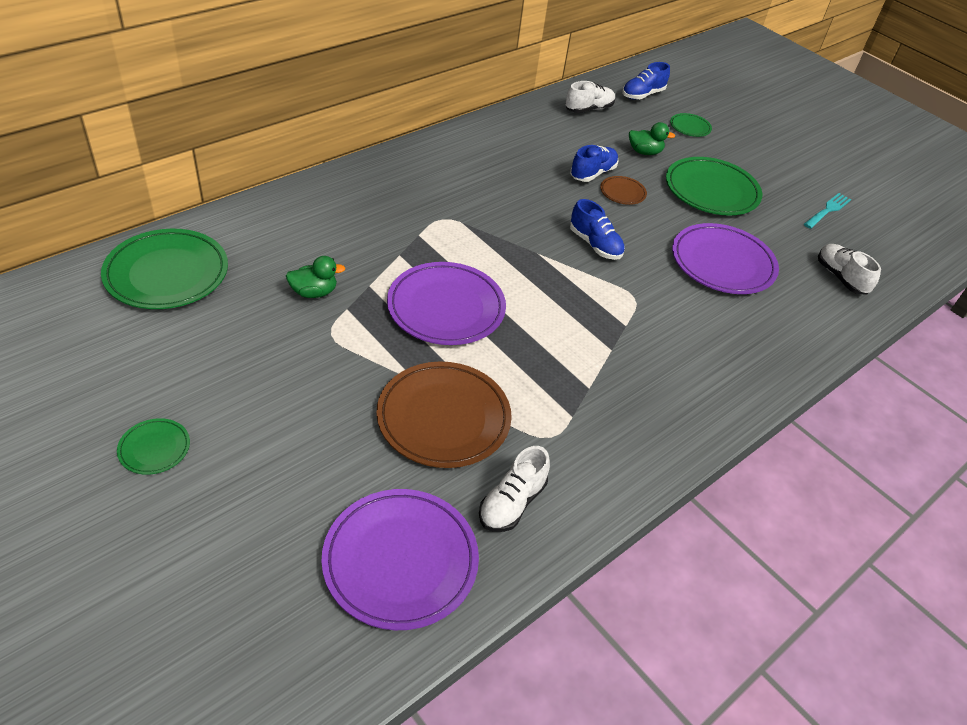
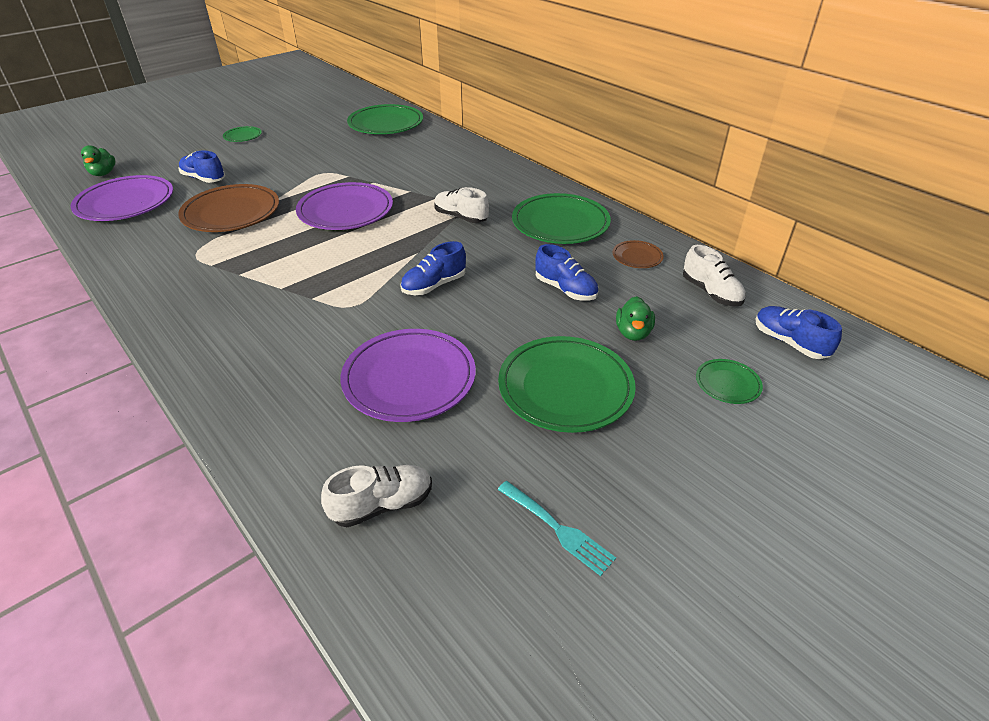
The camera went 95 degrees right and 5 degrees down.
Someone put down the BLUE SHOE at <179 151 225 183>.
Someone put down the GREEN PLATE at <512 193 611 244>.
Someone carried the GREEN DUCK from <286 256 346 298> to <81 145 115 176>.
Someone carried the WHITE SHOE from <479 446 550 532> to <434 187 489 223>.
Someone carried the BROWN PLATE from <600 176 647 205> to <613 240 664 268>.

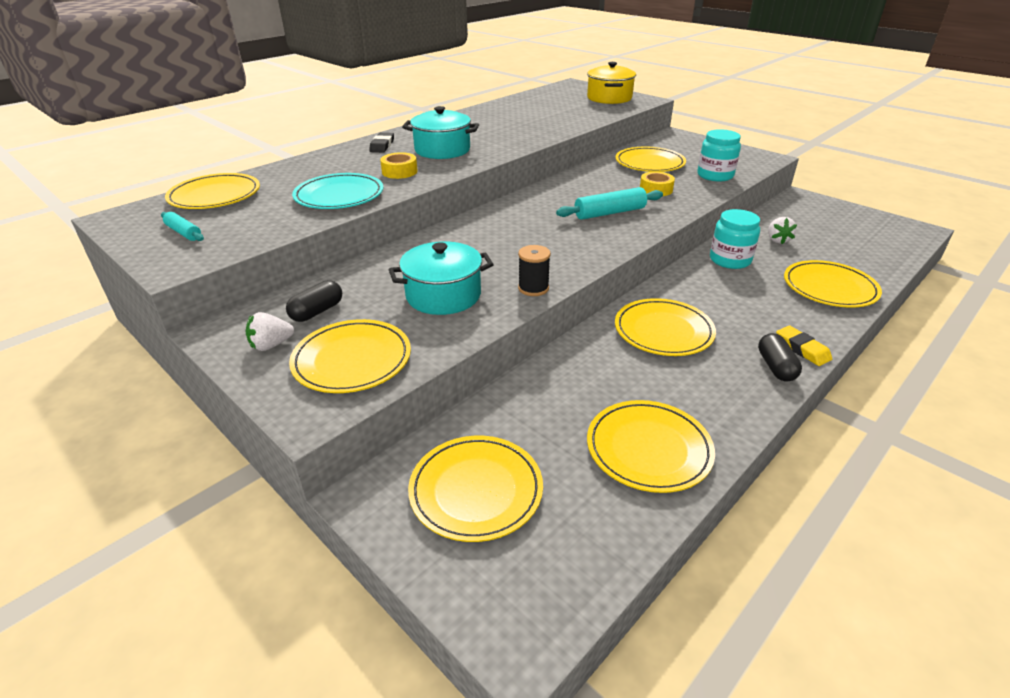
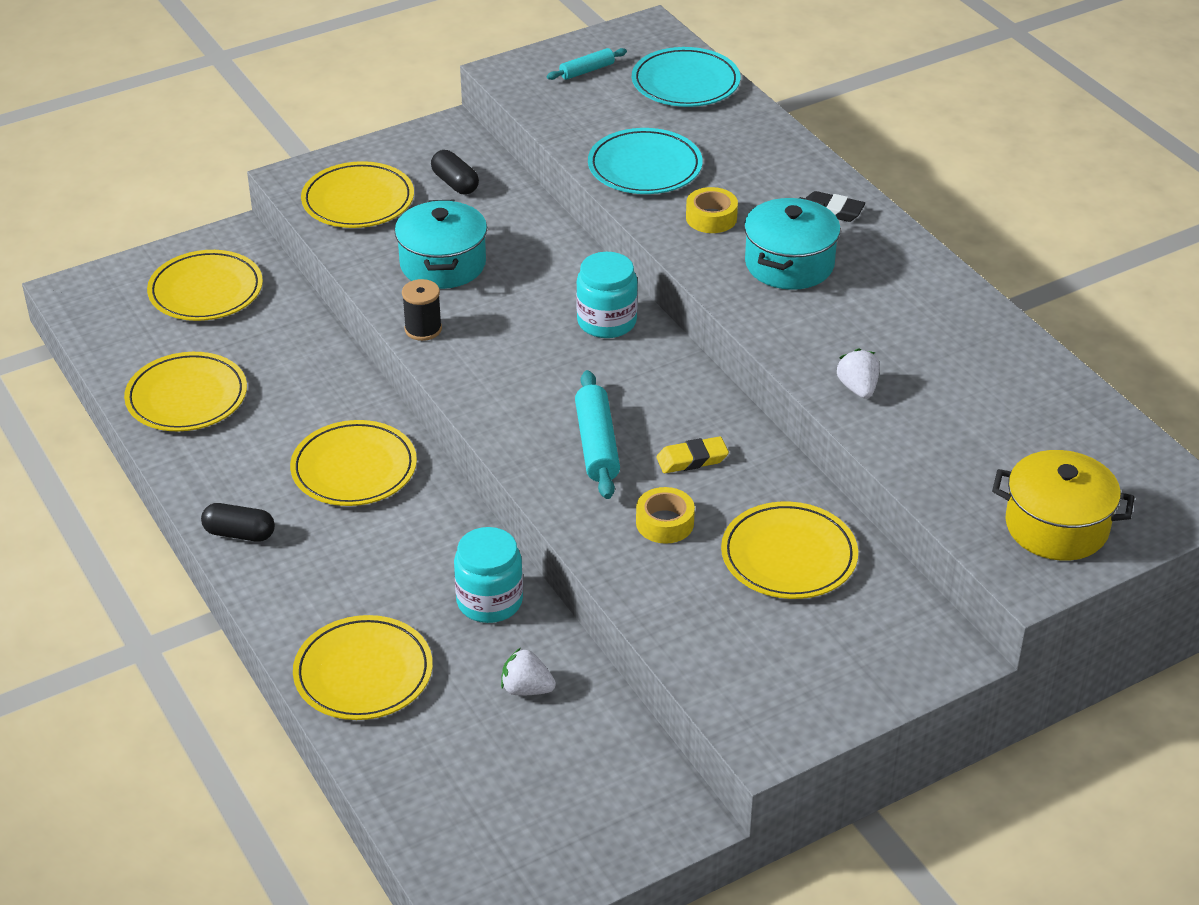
The camera went 105 degrees right and 5 degrees up.
Someone carried the WHITE STRAWBERRY from <246 312 294 351> to <837 348 880 399>.
Someone carried the TURQUOISE JAR from <697 129 741 182> to <576 252 638 338>.
Someone carried the YELLOW ERASER from <776 326 832 366> to <656 436 729 473>.
Someone repainted the YELLOW PLATE at <165 173 260 209>, which became the TURQUOISE PLATE at <632 47 740 107>.

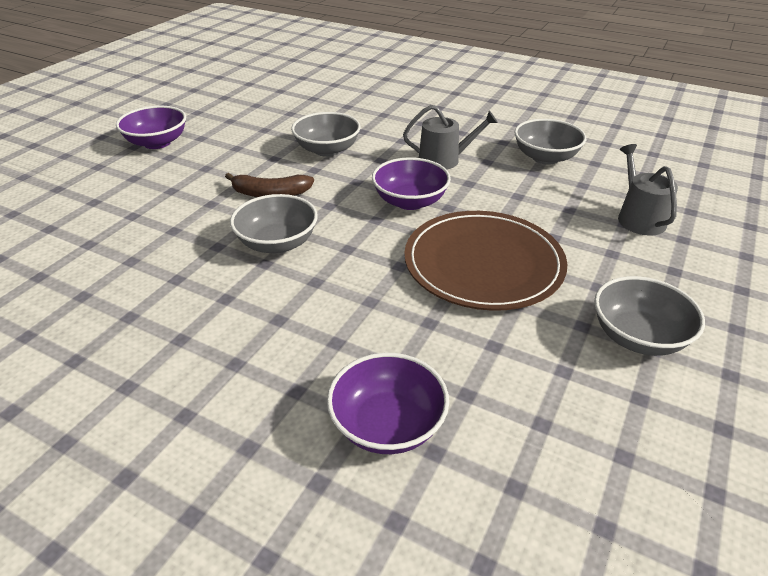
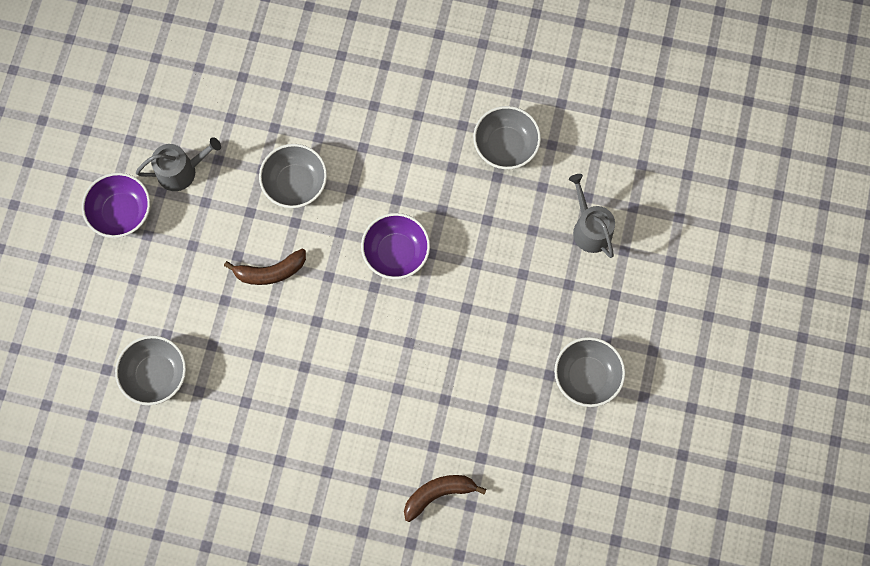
The camera went 15 degrees left and 35 degrees up.
Someone took away the BROWN PLATE at <404 211 567 311>.
Someone carried the GREY BOWL from <230 194 318 253> to <115 336 186 405>.
Someone carried the GREY WATERING CAN from <403 105 498 170> to <136 137 221 191>.
Someone swapped the PURPLE BOWL at <327 353 449 454> for the BROWN BANANA at <404 475 487 522>.

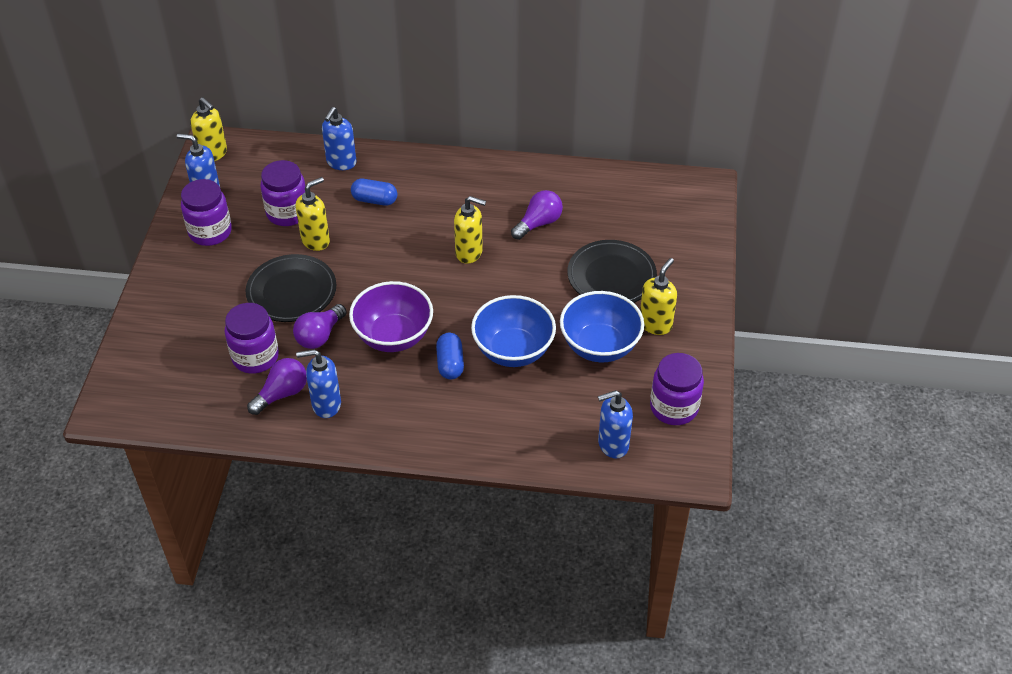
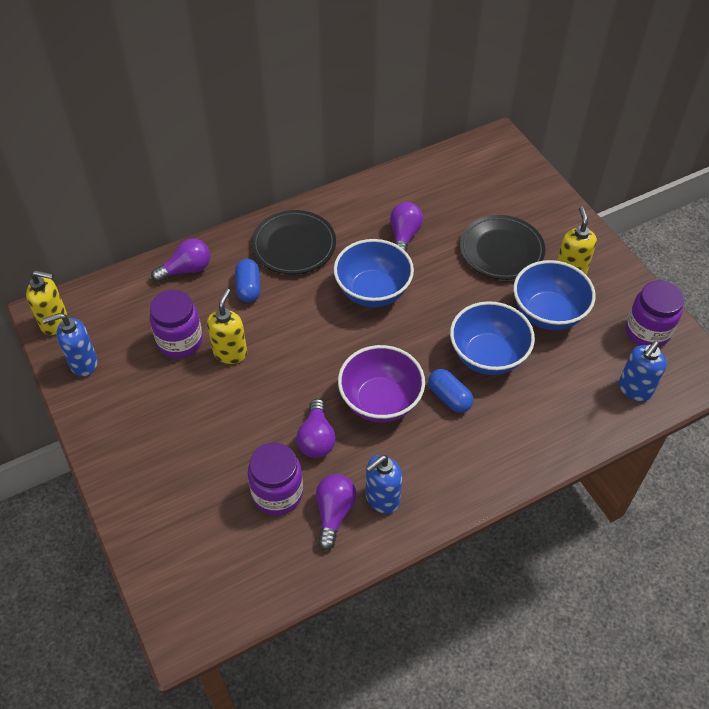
The camera went 35 degrees left and 5 degrees up.
Someone took away the PURPLE JAR at <181 179 232 246>.
Someone carried the BLACK PLATE from <246 254 336 322> to <251 210 336 274>.
Someone swapped the BLUE SOAP DISPENSER at <322 107 356 170> for the PURPLE LIGHT BULB at <151 238 210 282>.
Someone swapped the YELLOW SOAP DISPENSER at <454 196 486 264> for the BLUE BOWL at <334 239 414 307>.
Someone rotated the BLUE CAPSULE at <351 179 398 206> by 75 degrees counterclockwise.

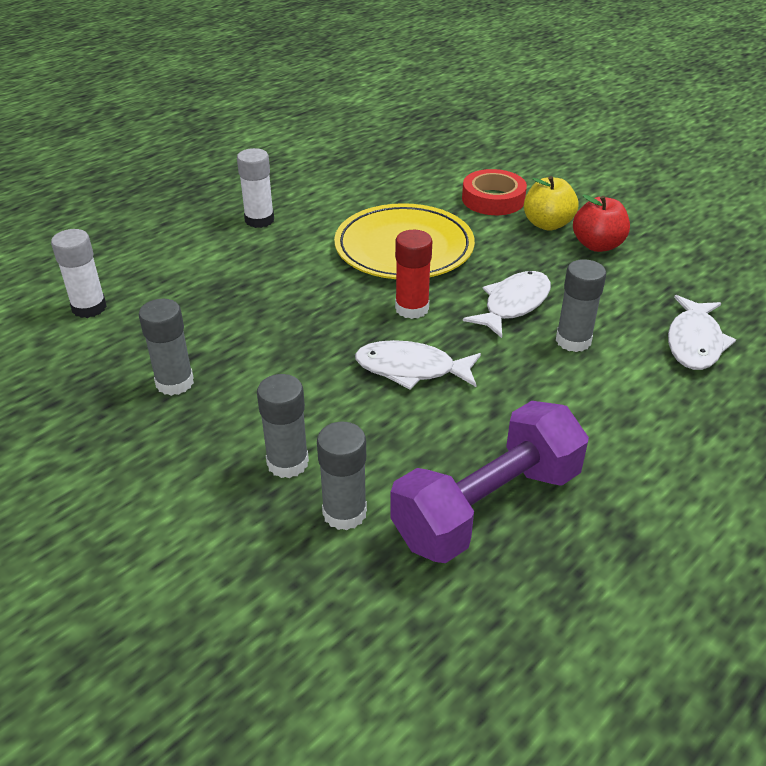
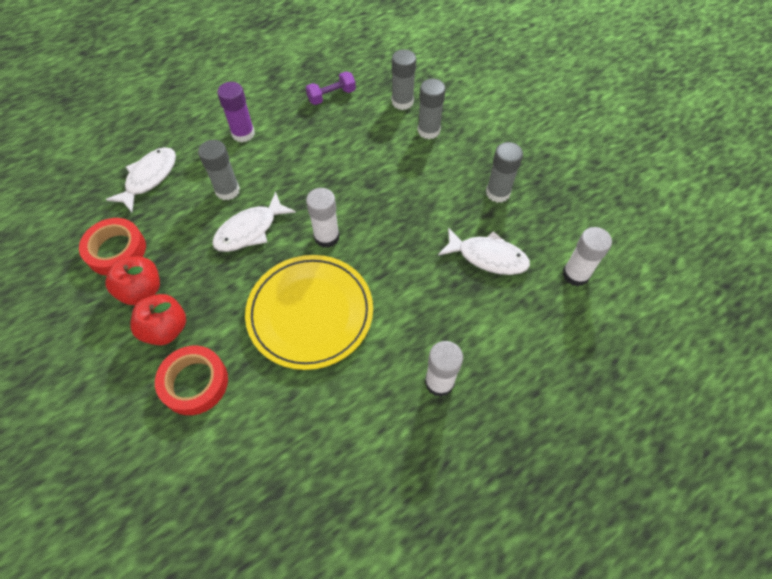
The camera went 170 degrees left and 20 degrees up.
Someone put down the RED TAPE at <79 218 146 276>.
Someone put down the PURPLE GLUE STICK at <217 82 255 142>.
Someone carried the WHITE FISH from <355 340 481 390> to <438 227 530 275>.
Someone repainted the RED GLUE STICK at <395 230 432 319>, which became the WHITE GLUE STICK at <306 188 340 248>.
Someone repainted the YELLOW APPLE at <524 176 578 231>, which became the RED APPLE at <131 294 186 345>.
Someone scaled the PURPLE DUMBBELL at <390 401 589 563> by 0.47.

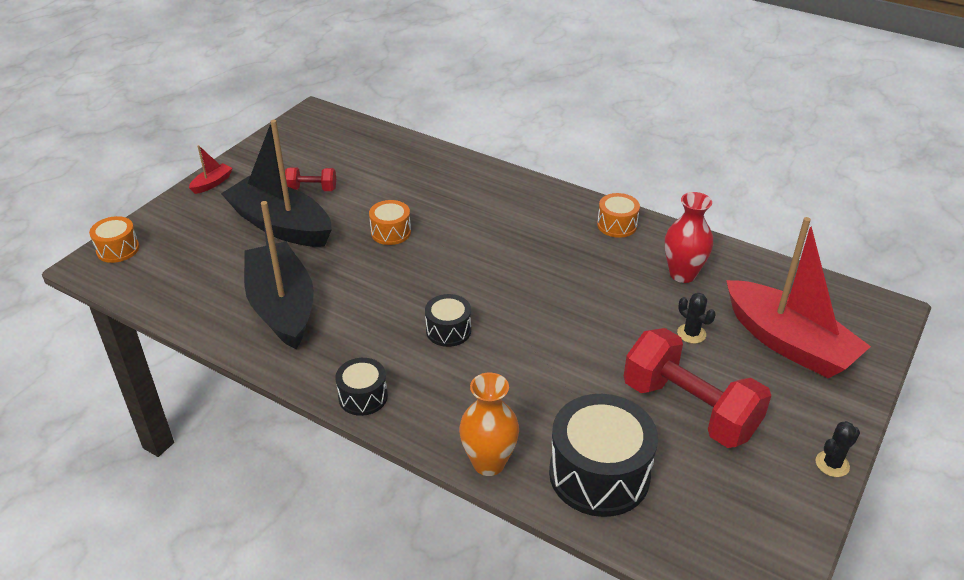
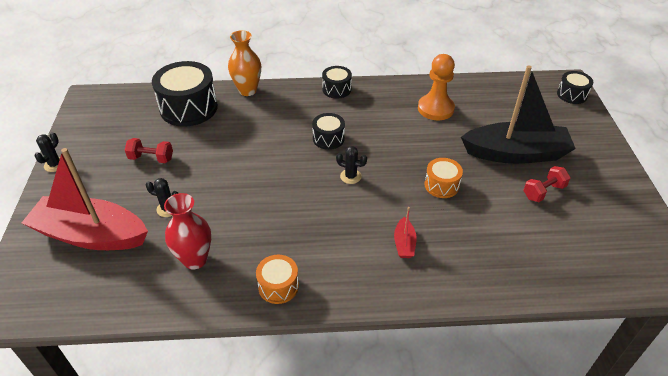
The camera went 145 degrees right and 5 degrees up.
Someone put down the BLACK CACTUS at <336 146 367 184>.
Someone carried the RED BOAT from <189 145 233 194> to <394 207 417 258>.
Someone swapped the BLACK BOAT at <244 201 314 349> for the ORANGE PAWN at <418 54 455 120>.
Someone repainted the ORANGE DRUM at <89 216 139 263>, which became the BLACK DRUM at <557 71 593 104>.
Someone scaled the RED DUMBBELL at <624 328 771 448> by 0.48.

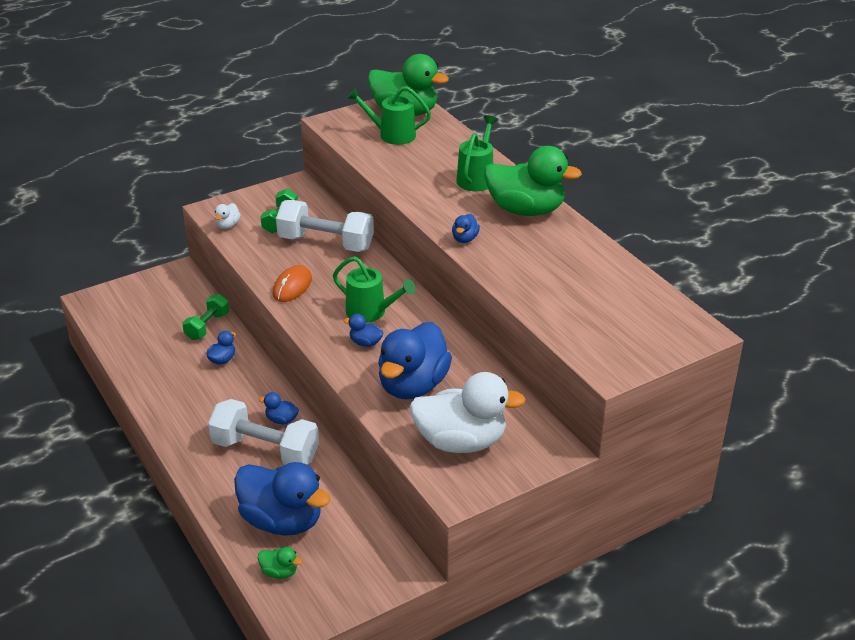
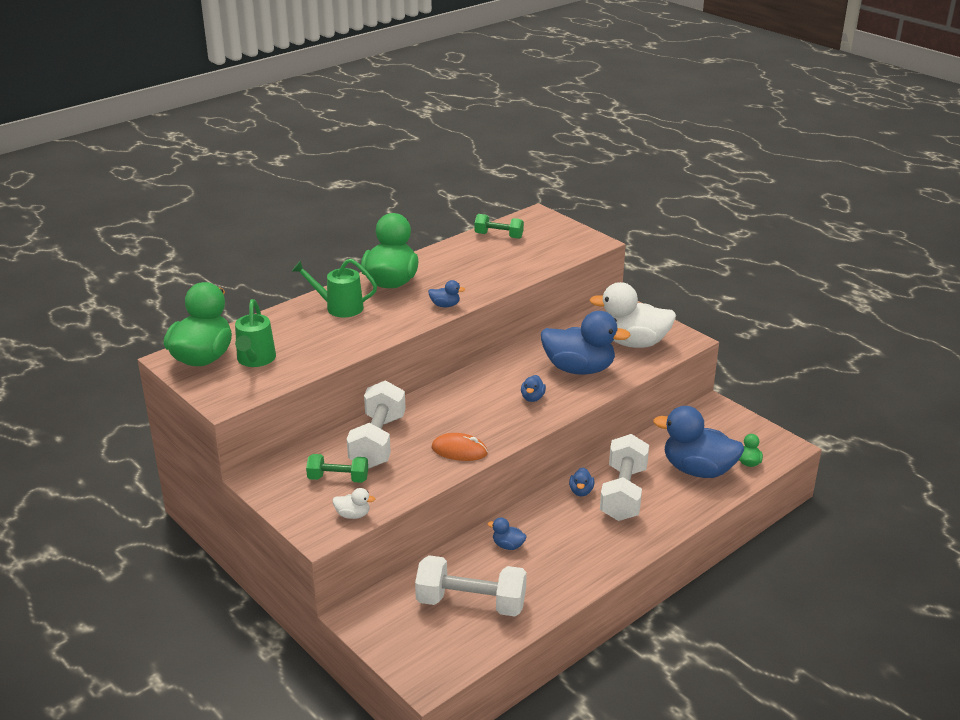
The camera went 100 degrees left and 5 degrees down.
Someone took away the GREEN WATERING CAN at <333 256 416 323>.
Someone put down the WHITE DUMBBELL at <415 555 527 616>.
Someone carried the GREEN DUMBBELL from <182 294 229 340> to <475 214 524 239>.
Someone rotated the BLUE DUCK at <234 462 331 536> by 90 degrees counterclockwise.
Someone rotated the WHITE DUCK at <409 372 526 453> by 75 degrees counterclockwise.

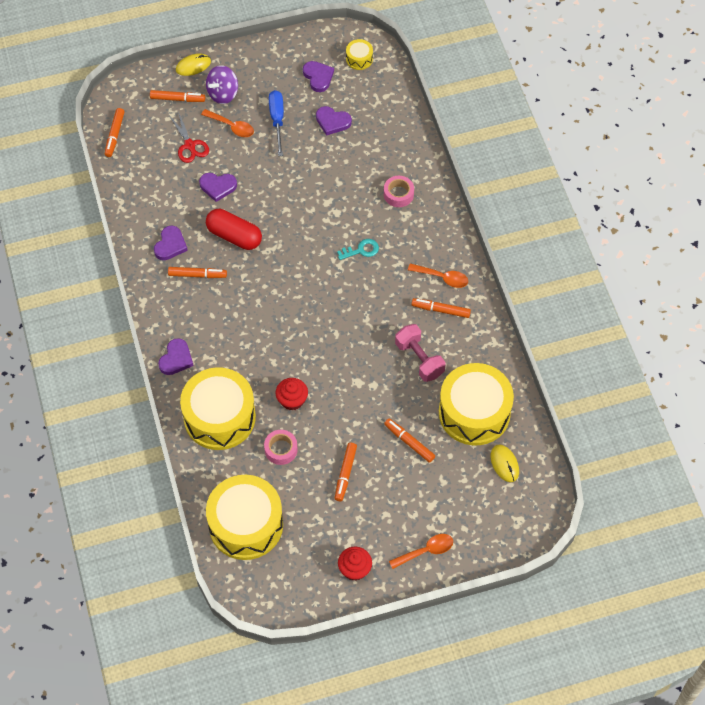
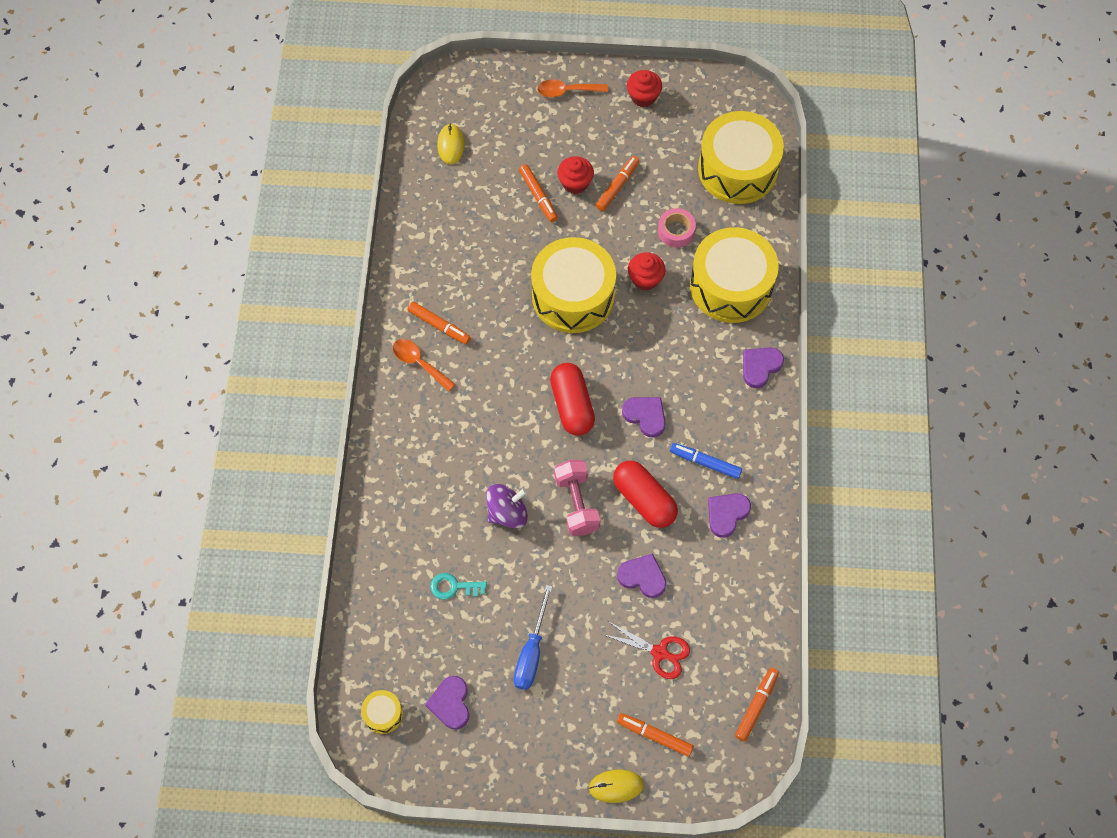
The camera went 160 degrees left and 5 degrees up.
Someone took away the ORANGE SPOON at <201 109 254 137>.
Someone took away the PINK TAPE at <384 176 414 207>.
Someone put down the RED CAPSULE at <550 363 595 436>.
Someone put down the RED CUPCAKE at <557 156 594 194>.
Someone carried the PURPLE SPINNING TOP from <206 65 238 104> to <486 484 528 528>.
Someone carried the PURPLE HEART from <316 106 352 136> to <622 397 666 438>.
Someone carried the TURQUOISE KEY from <337 239 379 260> to <430 573 487 600>.
Someone carried the PINK DUMBBELL from <395 324 446 382> to <554 460 600 536>.
Someone carried the YELLOW DRUM from <439 363 514 445> to <531 237 616 333>.
Someone repainted the ORANGE MARKER at <168 267 227 278>, which became the BLUE MARKER at <670 443 742 479>.
Someone rotated the RED SCISSORS at <170 111 209 163> by 120 degrees clockwise.

